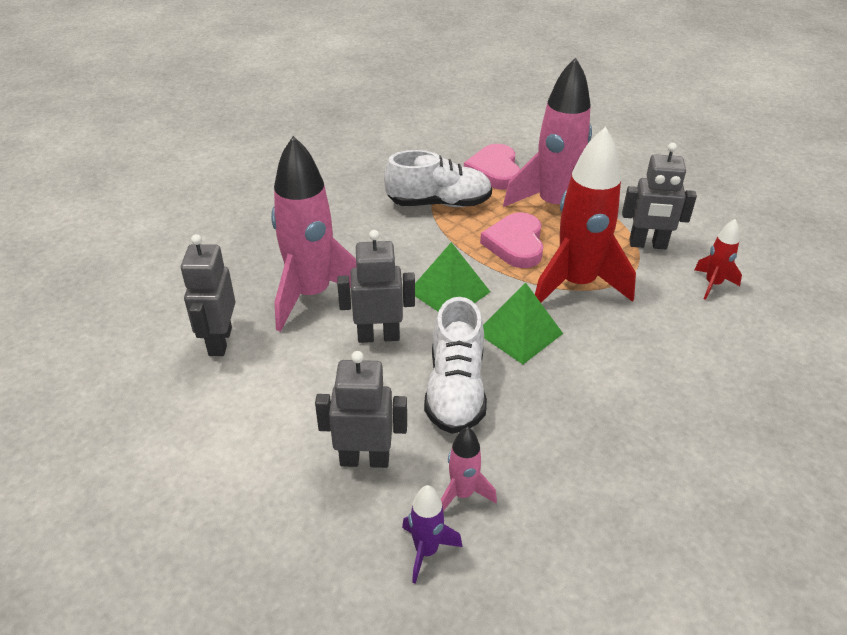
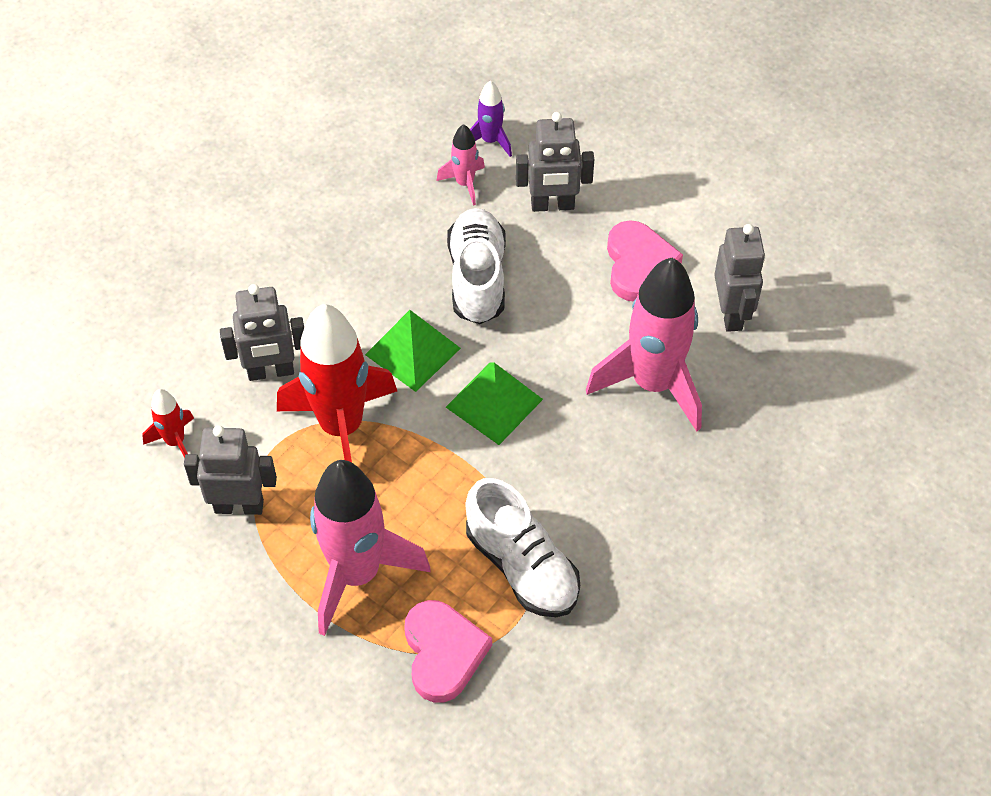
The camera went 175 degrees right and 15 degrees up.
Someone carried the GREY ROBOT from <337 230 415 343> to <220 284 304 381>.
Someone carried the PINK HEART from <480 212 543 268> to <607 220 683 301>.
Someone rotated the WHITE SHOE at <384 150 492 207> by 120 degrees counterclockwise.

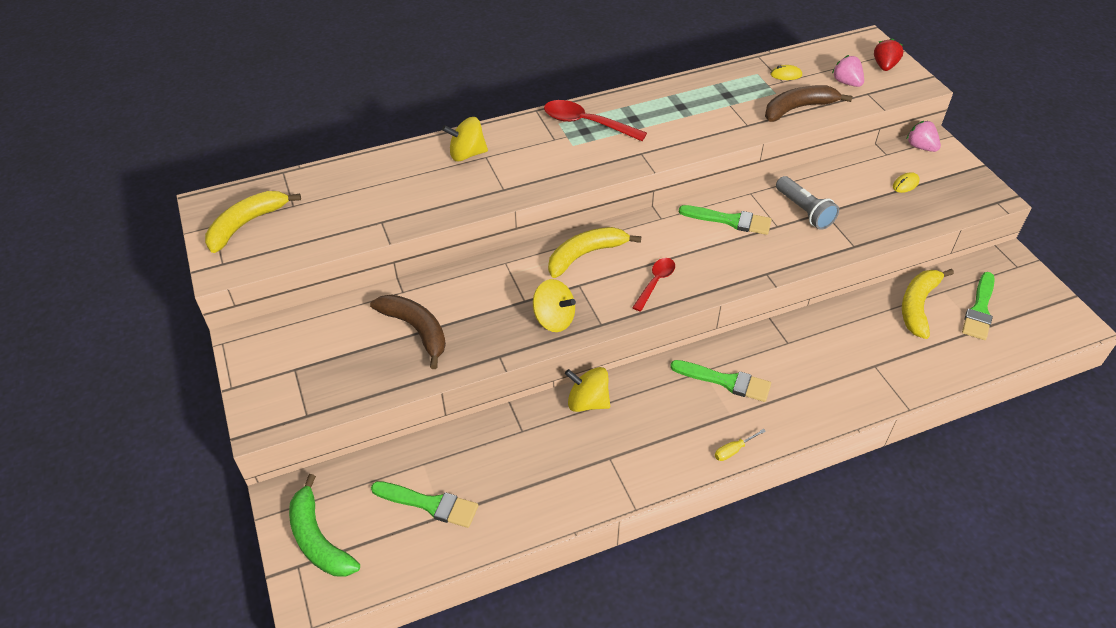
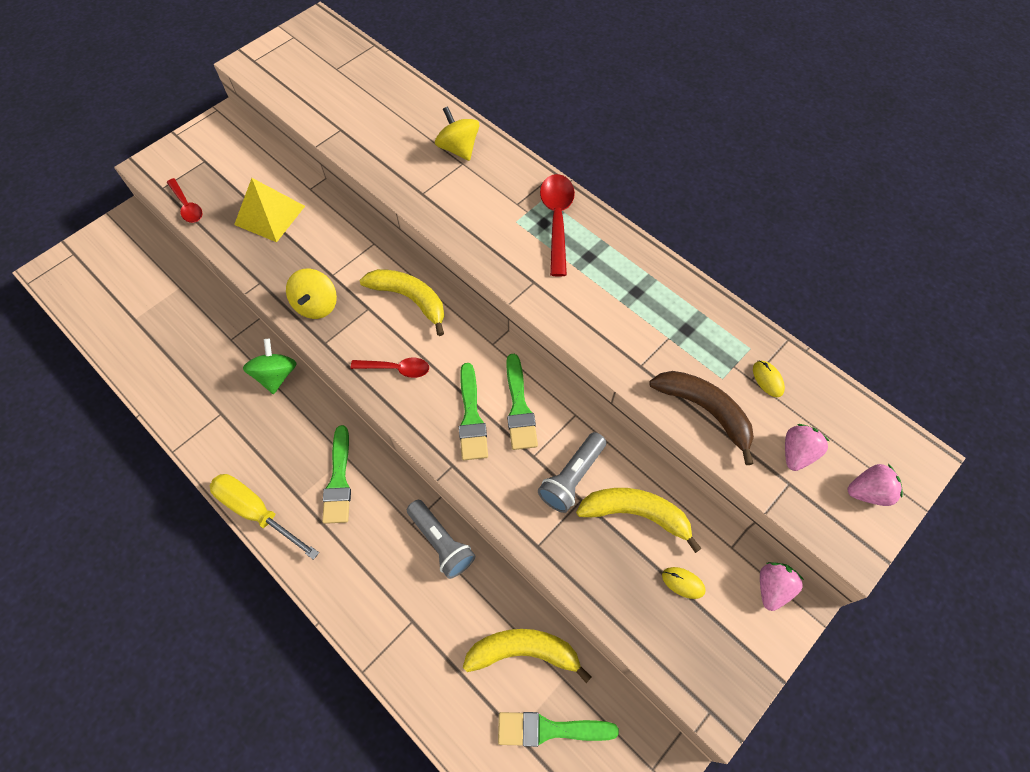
The camera went 65 degrees right and 15 degrees up.
Someone took away the GREEN BANANA at <289 474 360 576>.
Someone put down the RED SPOON at <167 178 202 223>.
Someone put down the GREY FLASHLIGHT at <407 500 475 579>.
Someone carried the YELLOW BANANA from <205 191 301 253> to <576 488 702 553>.
Someone carried the GREEN BRUSH from <371 481 478 528> to <459 363 488 460>.
Someone swapped the BROWN BANANA at <370 294 446 369> for the YELLOW PYRAMID at <234 178 305 242>.
Someone repainted the YELLOW SPINNING TOP at <565 367 610 412>, which became the GREEN SPINNING TOP at <243 339 297 394>.
Someone repainted the RED STRAWBERRY at <874 38 904 71>, which became the PINK STRAWBERRY at <848 464 903 506>.
Someone scaled the YELLOW SCREWDRIVER at <715 429 766 461> by 2.22.

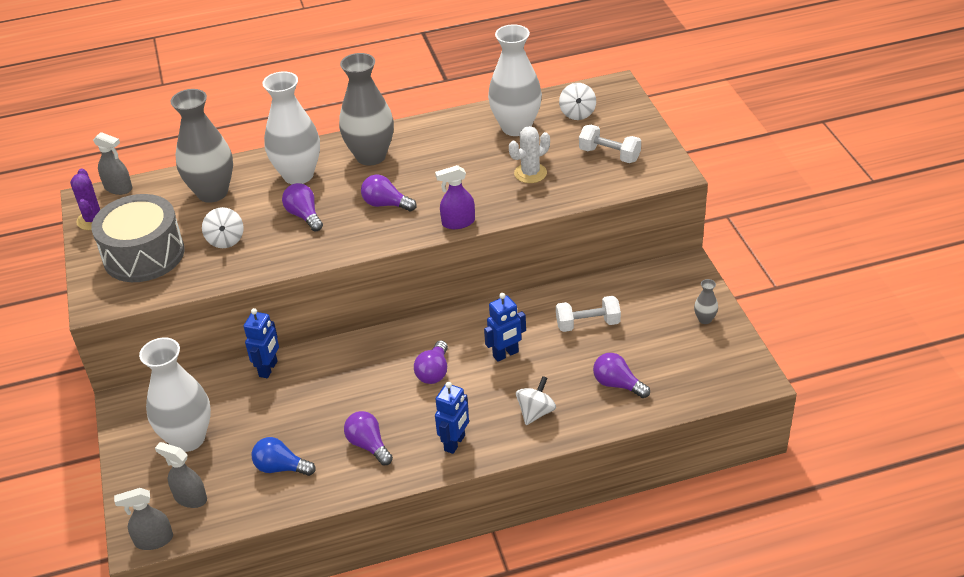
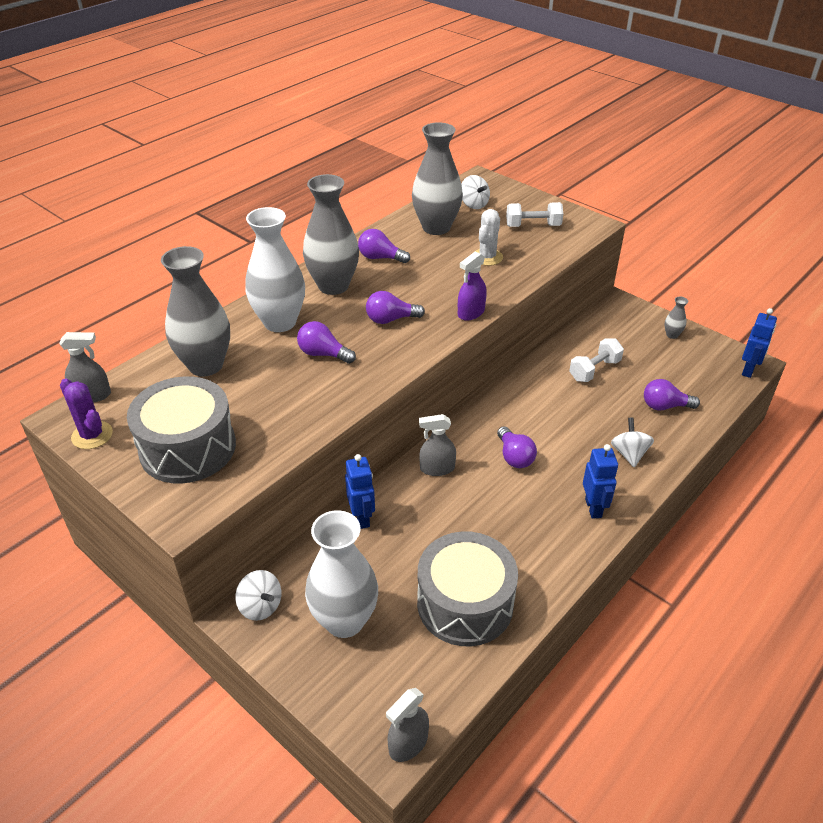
The camera went 35 degrees left and 0 degrees up.
Someone carried the GREY SPRAY BOTTLE from <155 442 207 508> to <419 414 456 476>.
Someone carried the WHITE SPINNING TOP from <202 207 244 248> to <235 570 281 621>.
Someone carried the PURPLE LIGHT BULB from <344 411 393 465> to <358 229 410 263>.
Someone carried the BLUE ROBOT from <484 293 526 362> to <742 308 777 378>.
Someone swapped the BLUE LIGHT BULB at <252 437 316 476> for the GREY DRUM at <417 531 518 646>.
Someone repainted the WHITE VASE at <488 24 542 136>, which became the GREY VASE at <412 122 463 235>.

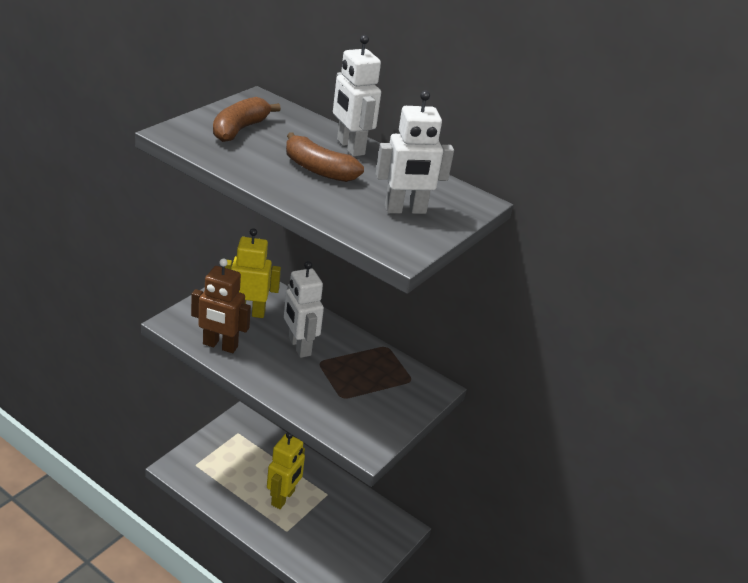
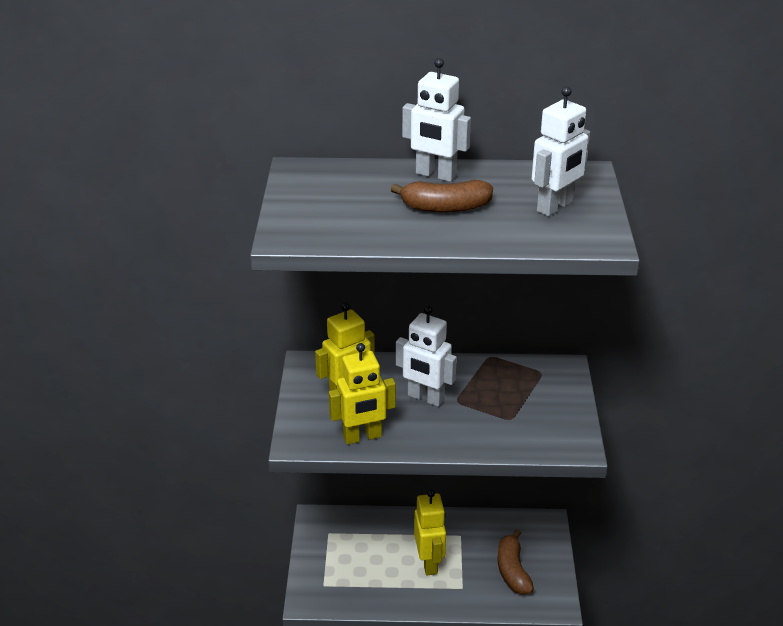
The camera went 30 degrees left and 0 degrees up.
Someone carried the BROWN BANANA from <213 97 281 142> to <498 529 534 595>.
Someone repainted the BROWN ROBOT at <191 259 251 353>, which became the YELLOW ROBOT at <329 343 396 445>.

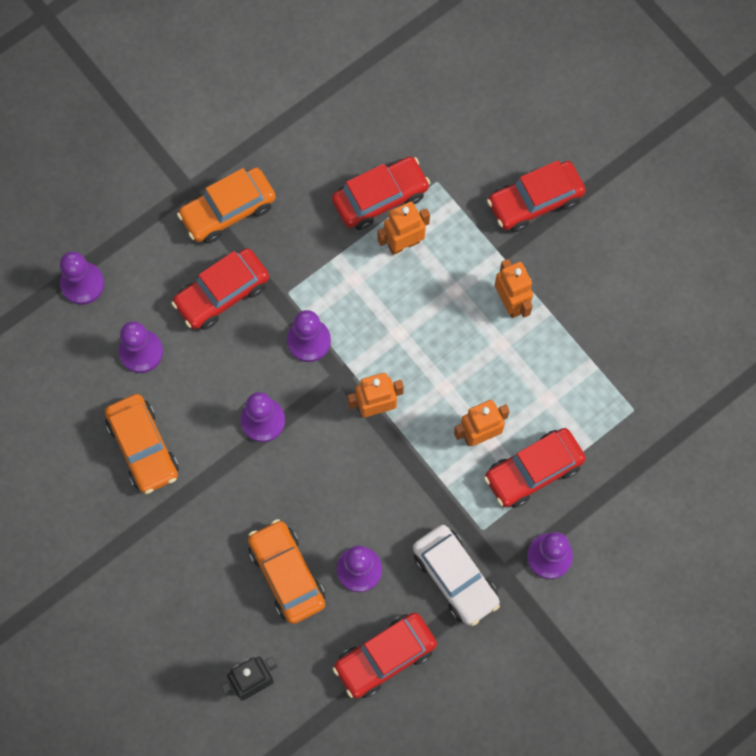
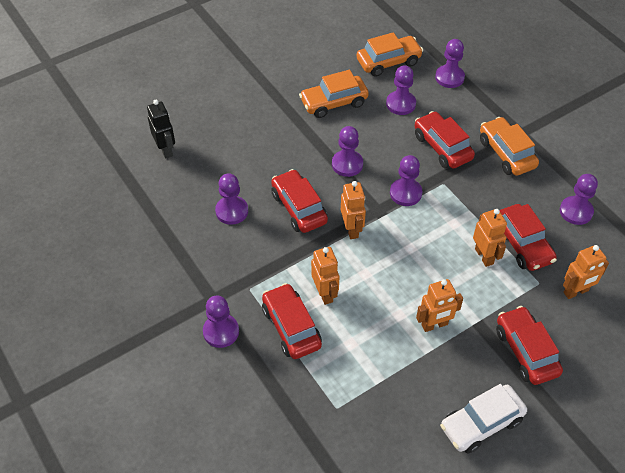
The camera went 95 degrees right and 20 degrees down.
Someone put down the PURPLE PAWN at <560 174 598 225>.
Someone put down the ORANGE ROBOT at <563 245 609 299>.
Someone carried the ORANGE CAR from <248 519 325 624> to <357 32 423 77>.
Someone carried the RED CAR from <333 612 437 698> to <271 169 328 233>.
Someone carried the WHITE CAR from <413 525 500 626> to <440 384 527 453>.

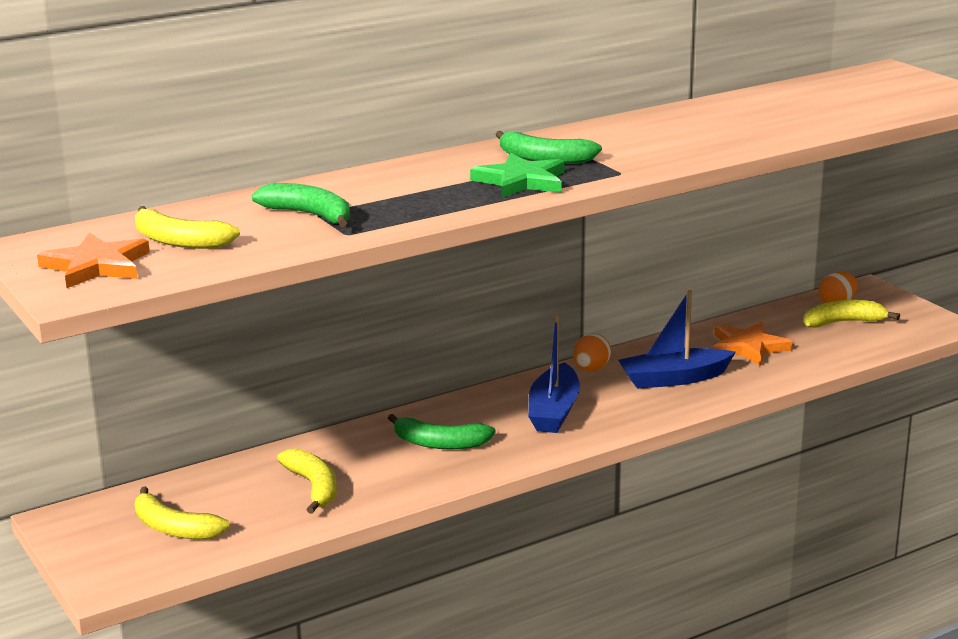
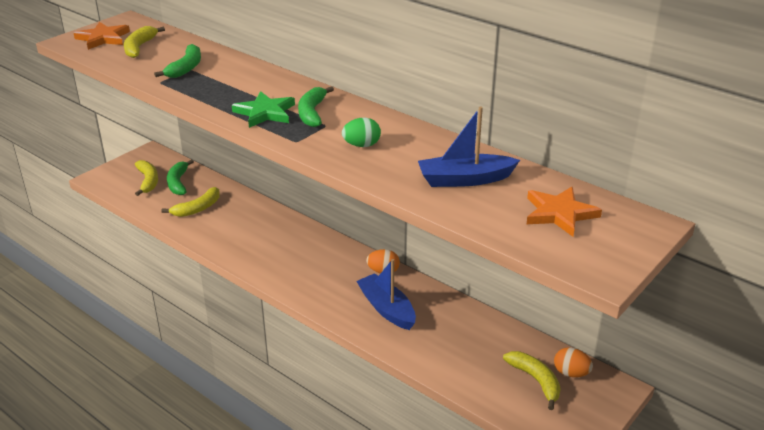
The camera went 70 degrees right and 10 degrees up.
Someone put down the GREEN EGG at <342 118 381 147>.
Someone carried the GREEN BANANA from <388 414 495 449> to <167 159 194 195>.
Someone carried the BLUE BOAT from <528 316 580 433> to <418 107 520 187>.
Someone carried the ORANGE STAR from <712 322 793 366> to <527 187 602 237>.
Someone rotated the YELLOW BANANA at <135 486 229 540> by 150 degrees clockwise.

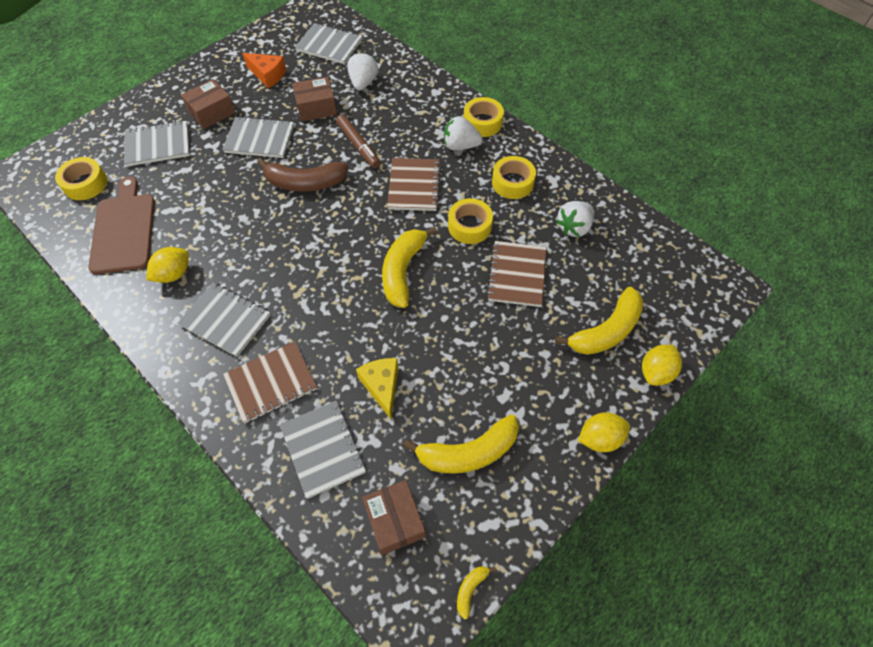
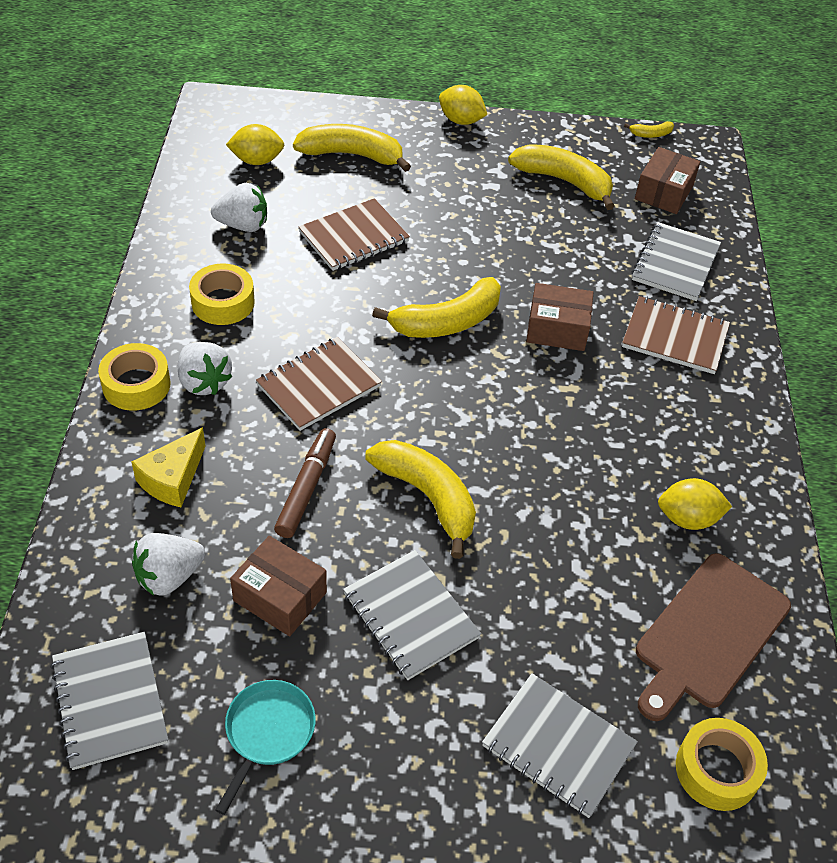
The camera went 135 degrees left and 10 degrees down.
Someone took away the GREY NOTEBOOK at <177 283 270 357>.
Someone took away the YELLOW TAPE at <448 198 493 244>.
Someone carried the BROWN BOX from <181 79 235 129> to <526 283 594 351>.
Someone carried the YELLOW CHEESE from <356 358 398 419> to <131 427 206 507>.
Someone carried the YELLOW LEMON from <642 345 682 385> to <226 124 285 165>.
Someone swapped the ORANGE CHEESE at <242 53 286 88> for the TURQUOISE PAN at <215 680 316 815>.
Someone repainted the BROWN BANANA at <257 158 348 192>, which became the YELLOW BANANA at <365 440 476 559>.

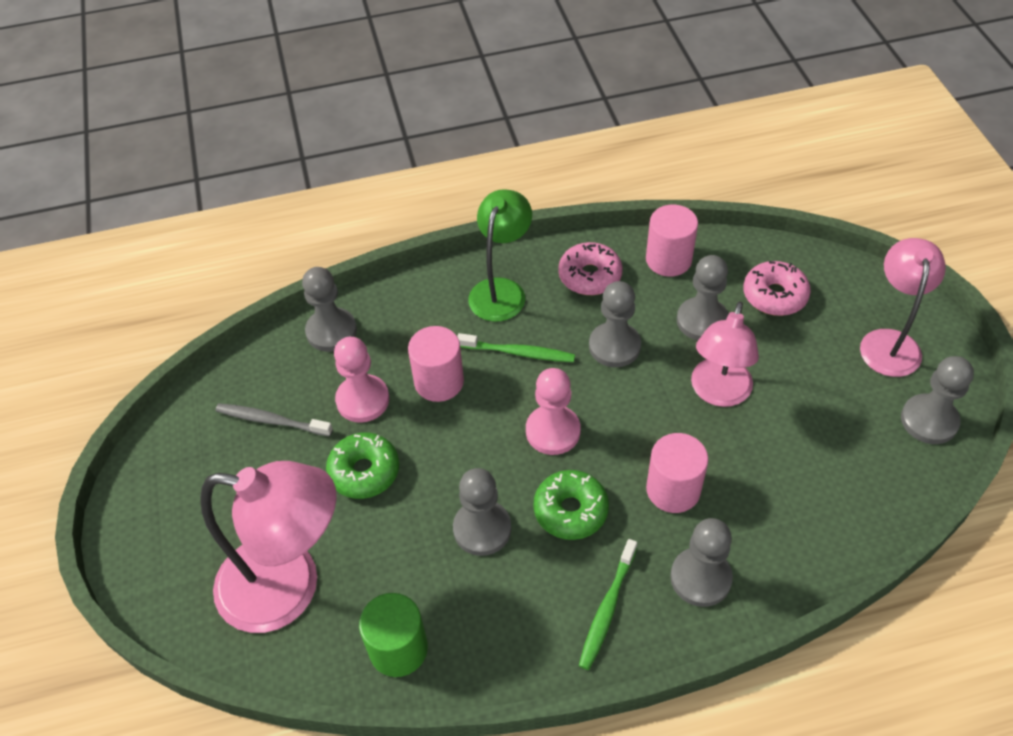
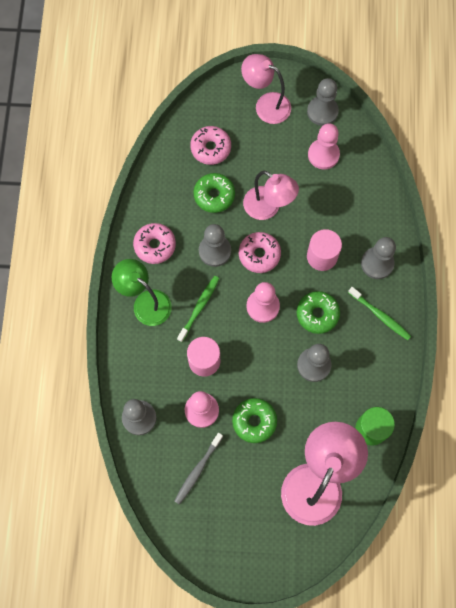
The camera went 75 degrees left and 20 degrees up.
Someone took away the PINK CYLINDER at <646 205 698 277>.
Someone put down the PINK DONUT at <239 232 281 273>.
Someone put down the PINK PAWN at <308 123 340 169>.
Someone swapped the GREY PAWN at <677 255 728 340> for the GREEN DONUT at <193 173 235 213>.

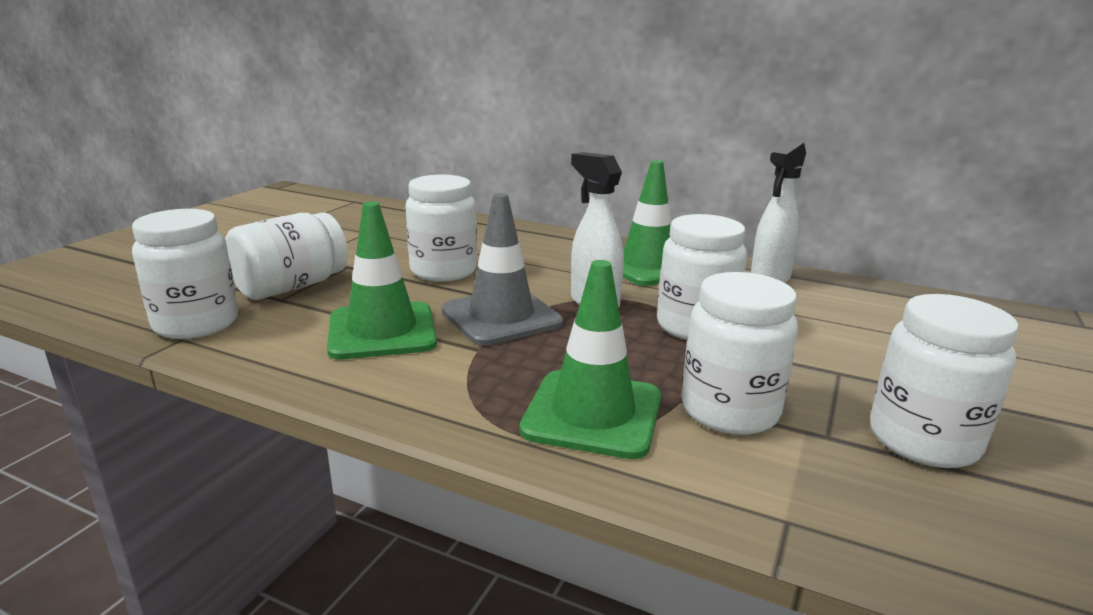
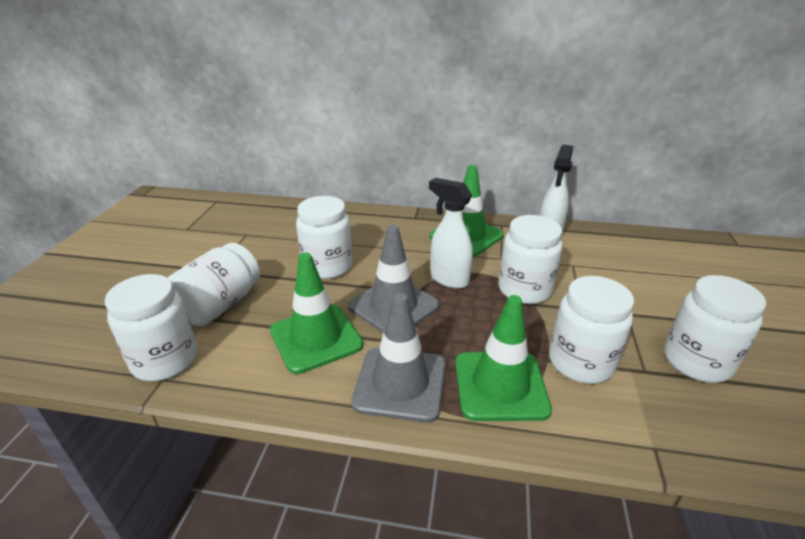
The camera went 15 degrees left and 10 degrees up.
Someone put down the GREY TRAFFIC CONE at <351 293 446 423>.

